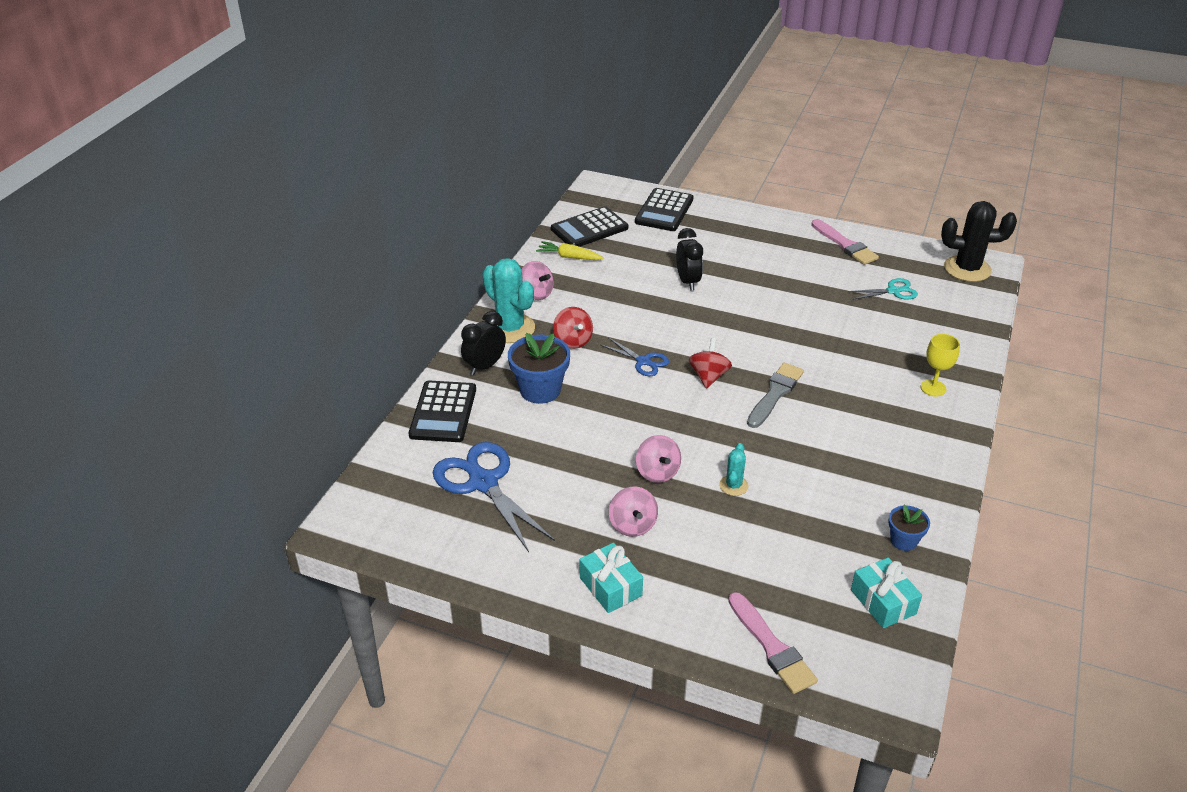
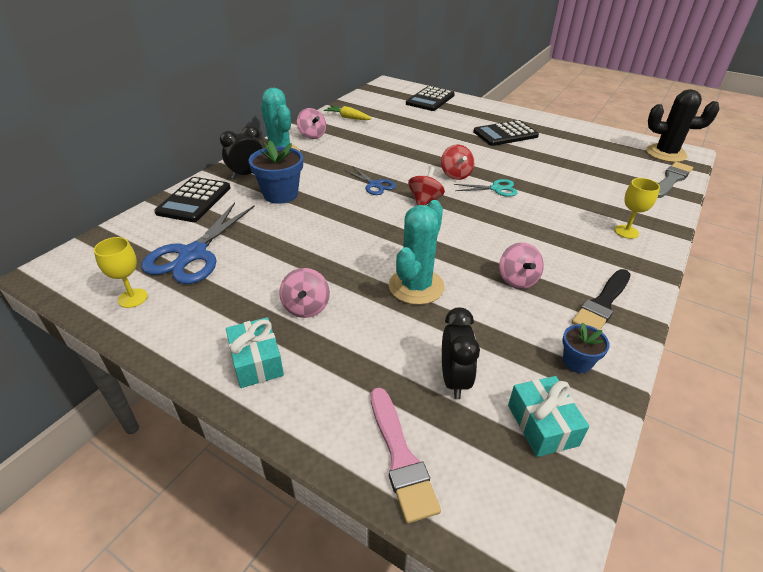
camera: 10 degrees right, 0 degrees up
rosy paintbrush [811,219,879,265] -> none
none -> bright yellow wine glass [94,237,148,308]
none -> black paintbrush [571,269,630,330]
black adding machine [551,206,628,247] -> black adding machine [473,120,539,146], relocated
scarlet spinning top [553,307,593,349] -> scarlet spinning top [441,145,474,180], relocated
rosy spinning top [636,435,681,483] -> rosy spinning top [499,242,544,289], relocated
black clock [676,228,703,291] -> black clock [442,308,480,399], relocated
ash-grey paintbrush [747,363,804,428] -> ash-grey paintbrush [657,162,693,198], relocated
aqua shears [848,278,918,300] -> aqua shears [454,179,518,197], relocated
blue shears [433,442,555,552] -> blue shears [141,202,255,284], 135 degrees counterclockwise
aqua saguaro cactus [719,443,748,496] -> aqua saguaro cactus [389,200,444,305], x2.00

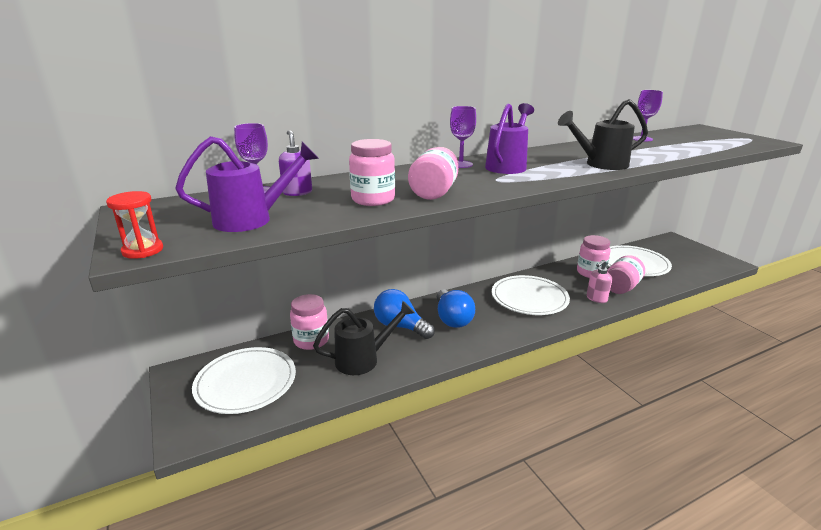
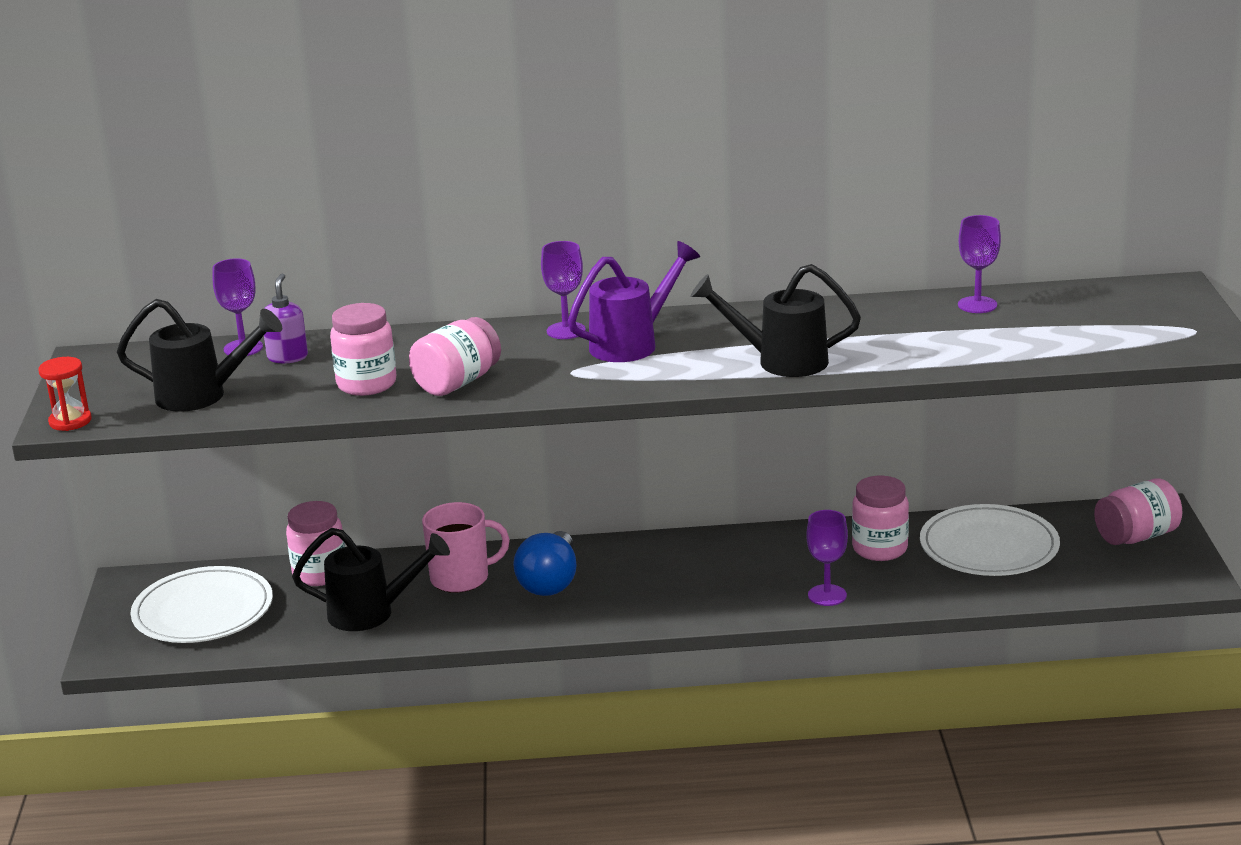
camera: 25 degrees right, 0 degrees up
white dinner plate [492,275,570,315] -> none
rosy jar [607,255,645,294] -> rosy jar [1094,479,1182,545], relocated
blue light bulb [374,289,435,339] -> rosy tea mug [422,502,510,593]
rosy pump bottle [587,260,612,303] -> violet wine glass [806,510,848,606]
violet watering pot [175,136,319,232] -> black watering pot [117,299,282,412]

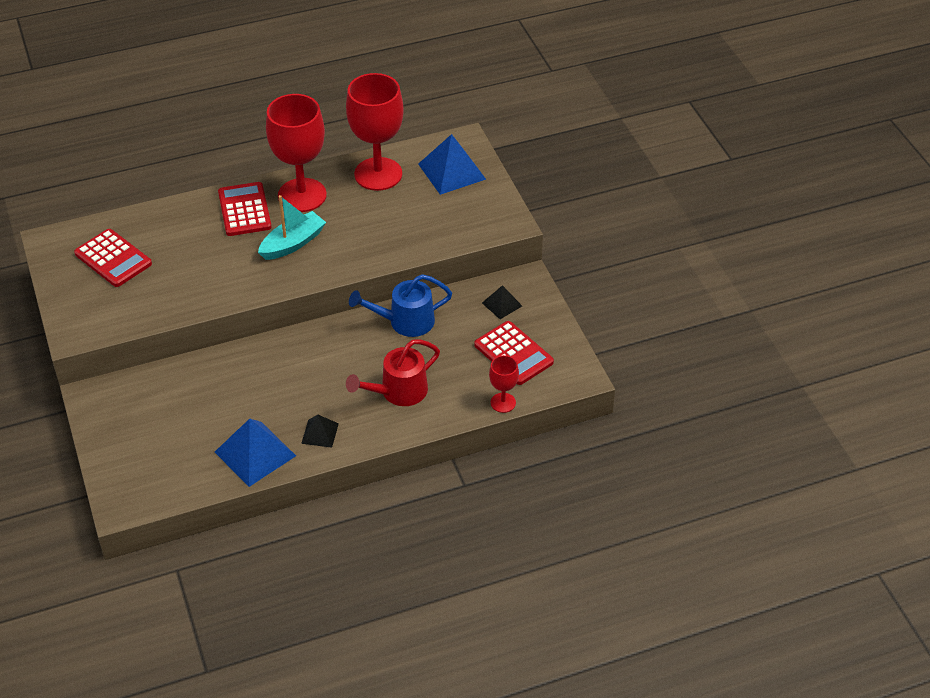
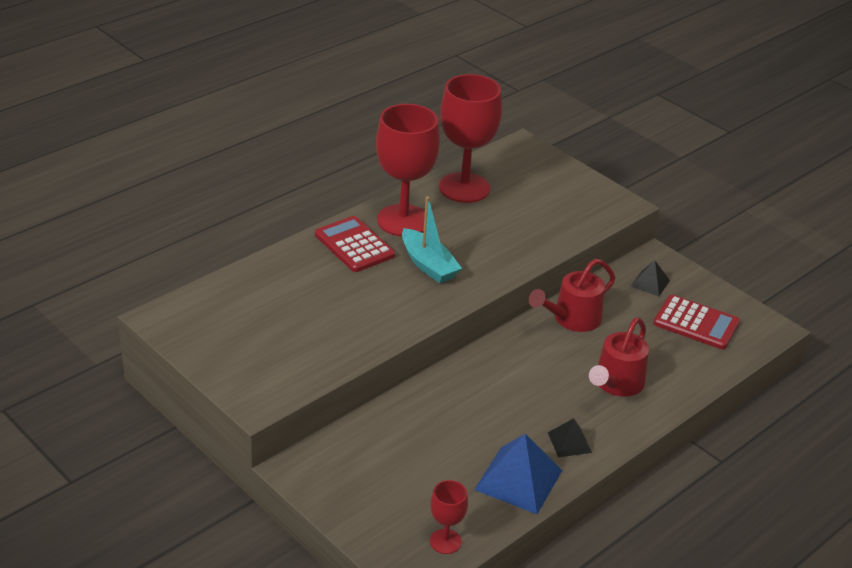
camera: 25 degrees left, 10 degrees down
scarlet adding machine [74,229,152,287] -> none
blue solid pyramid [418,134,486,195] -> none
scarlet wine glass [489,355,519,413] -> scarlet wine glass [430,480,468,554], relocated
blue watering pot [349,274,452,337] -> scarlet watering pot [529,259,615,332]
aqua boat [258,195,326,260] -> aqua boat [402,196,462,283], 120 degrees clockwise

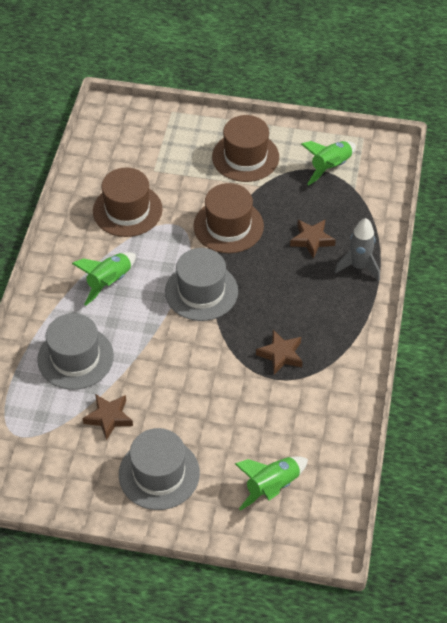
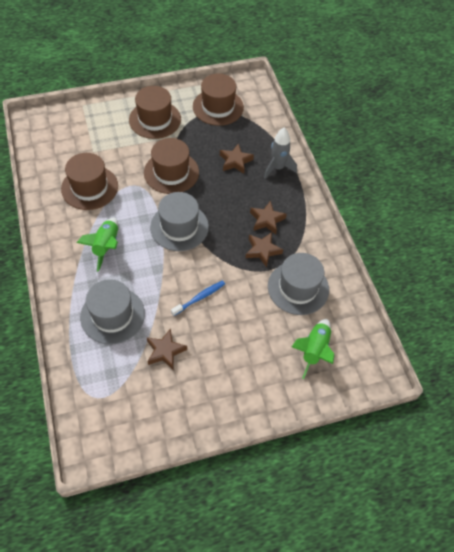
camera: 30 degrees left, 5 degrees up
none -> blue dental brush [171,280,225,316]
none -> dark brown star [250,201,287,234]
ash-grey tall hat [119,428,200,510] -> ash-grey tall hat [268,253,329,315], relocated
green rocket [301,141,356,185] -> dark brown tall hat [193,74,244,126]

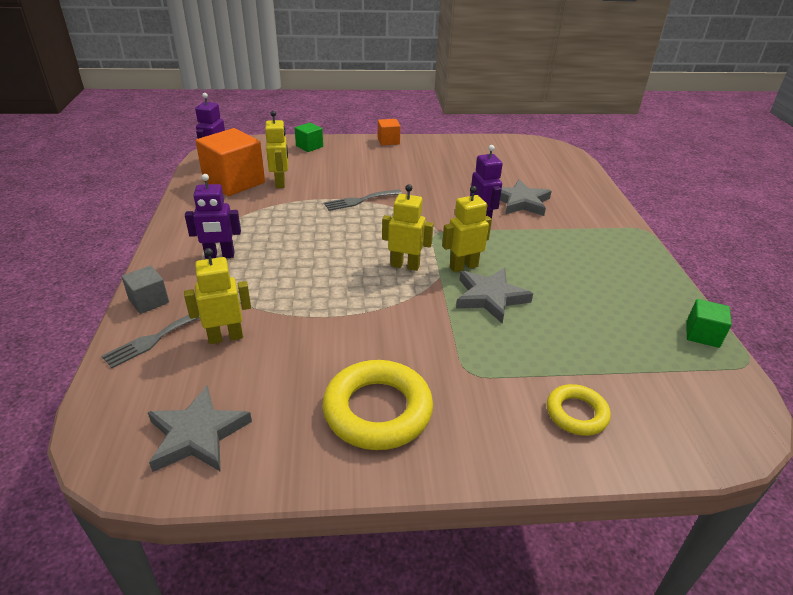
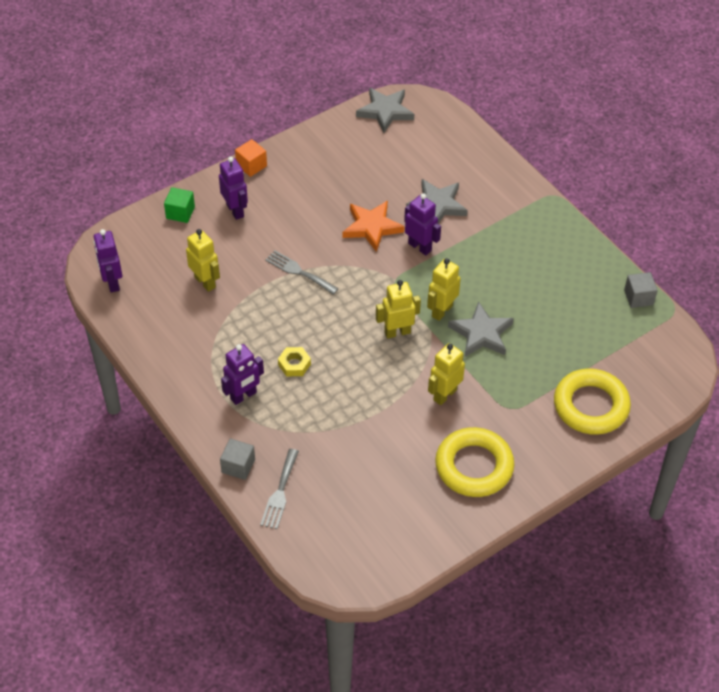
camera: 30 degrees left, 15 degrees up
orange block [196,128,265,196] -> none
none -> violet toy robot [219,156,248,220]
none -> bright yellow hexagon nut [278,347,311,377]
none -> orange star [343,201,405,252]
ash-grey star [148,385,252,472] -> ash-grey star [356,88,414,133], relocated
bright yellow toy robot [184,248,251,344] -> bright yellow toy robot [428,343,465,405], relocated
green block [686,299,732,348] -> ash-grey block [624,272,658,308]
ash-grey fork [324,189,402,211] -> ash-grey fork [265,250,339,295], 90 degrees clockwise
bright yellow ring [547,384,611,436] -> bright yellow ring [554,368,631,435], x1.75

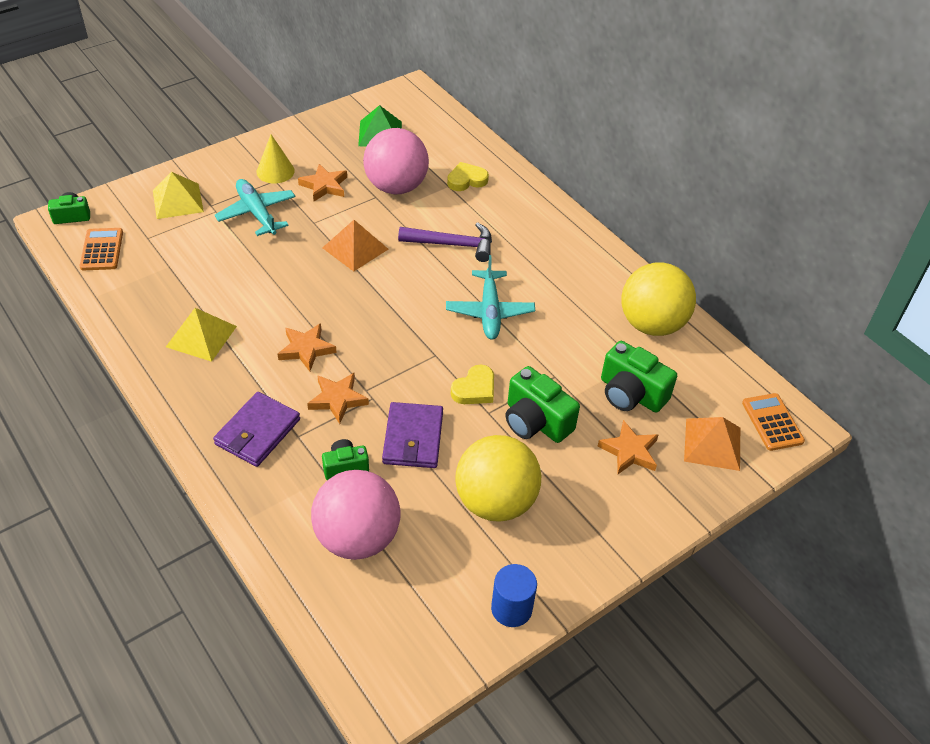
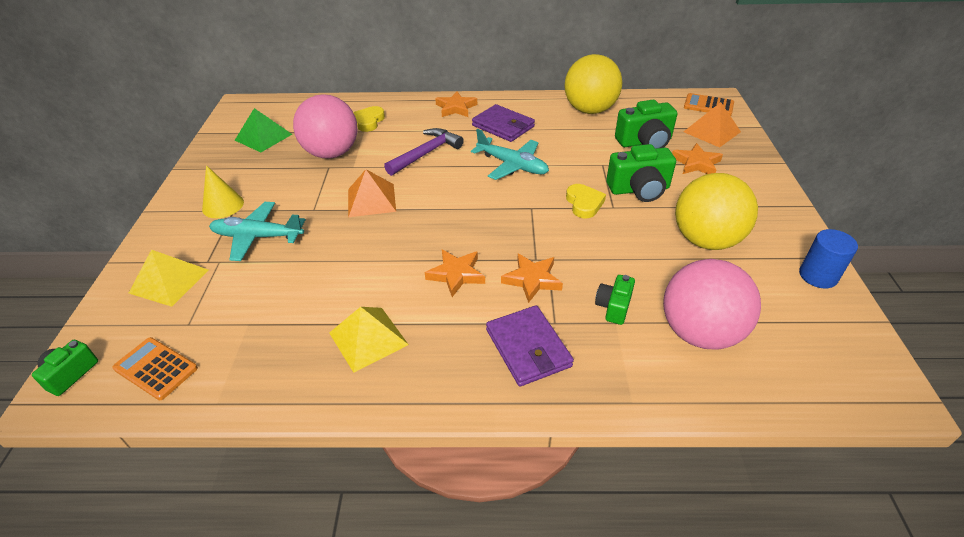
camera: 50 degrees left, 5 degrees down
orange star [298,164,347,201] -> orange star [435,91,477,117], relocated
violet wallet [382,402,443,468] -> violet wallet [472,104,535,142], relocated

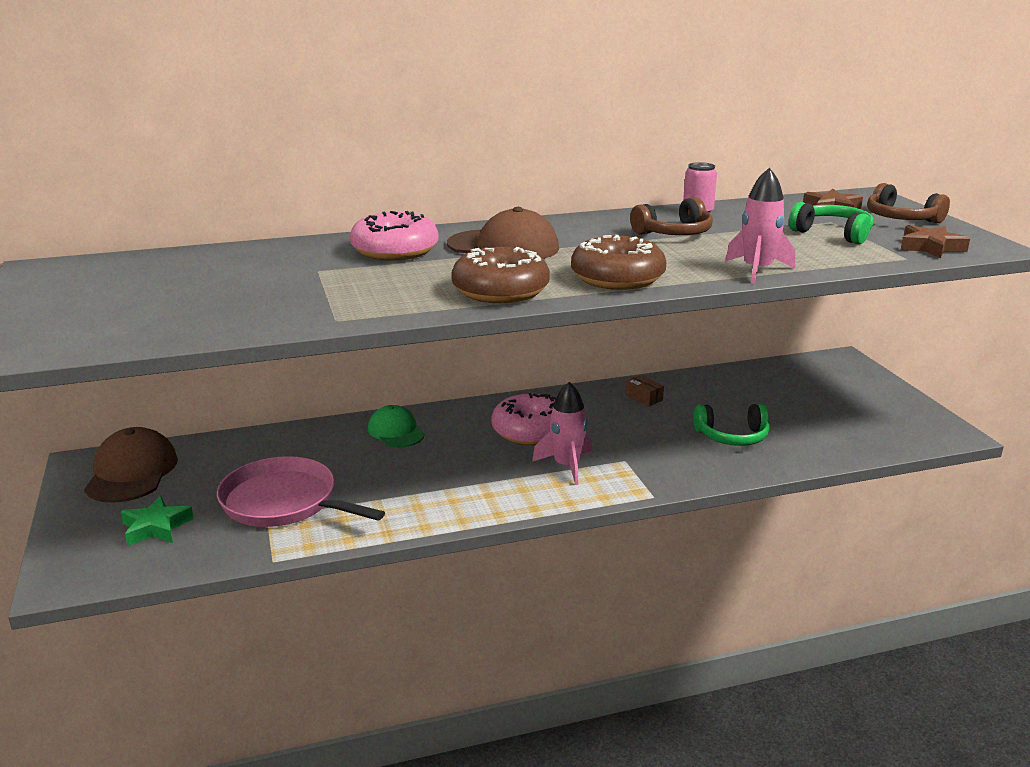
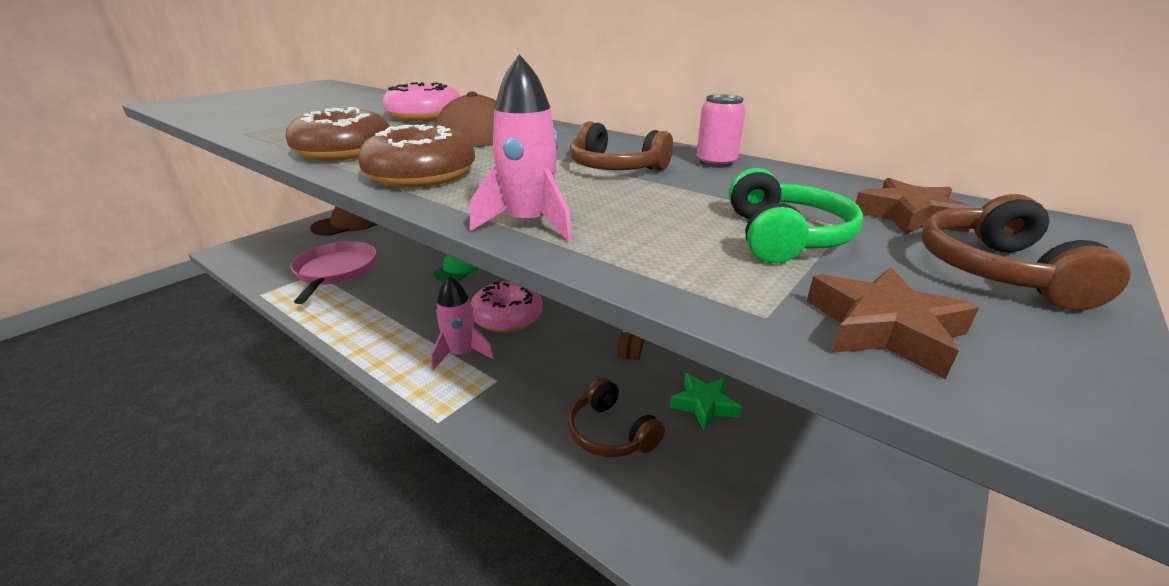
camera: 55 degrees right, 5 degrees up
green star [121,496,194,546] -> green star [669,373,742,430], relocated
green headphones [694,404,770,446] -> dark brown headphones [568,377,665,457]

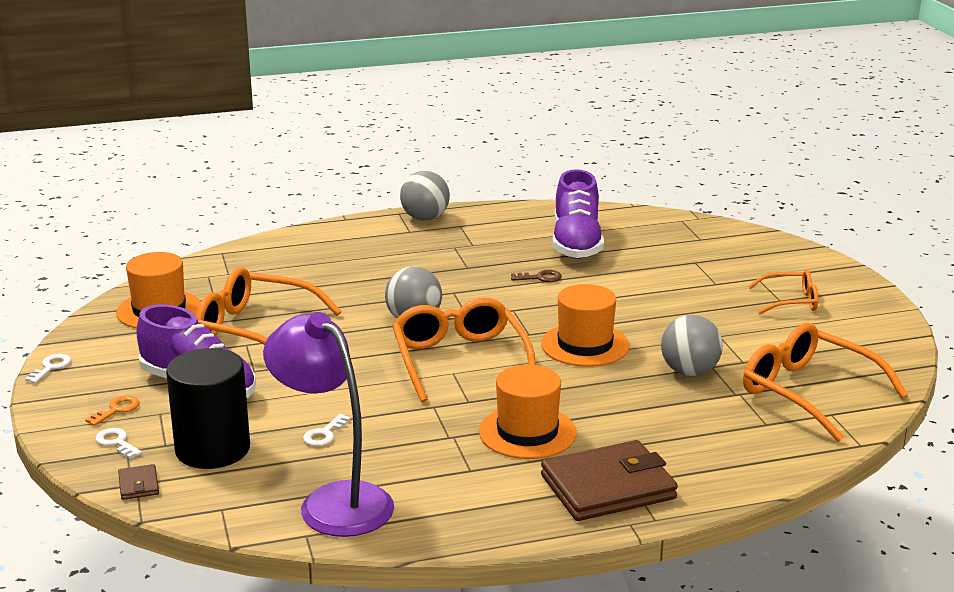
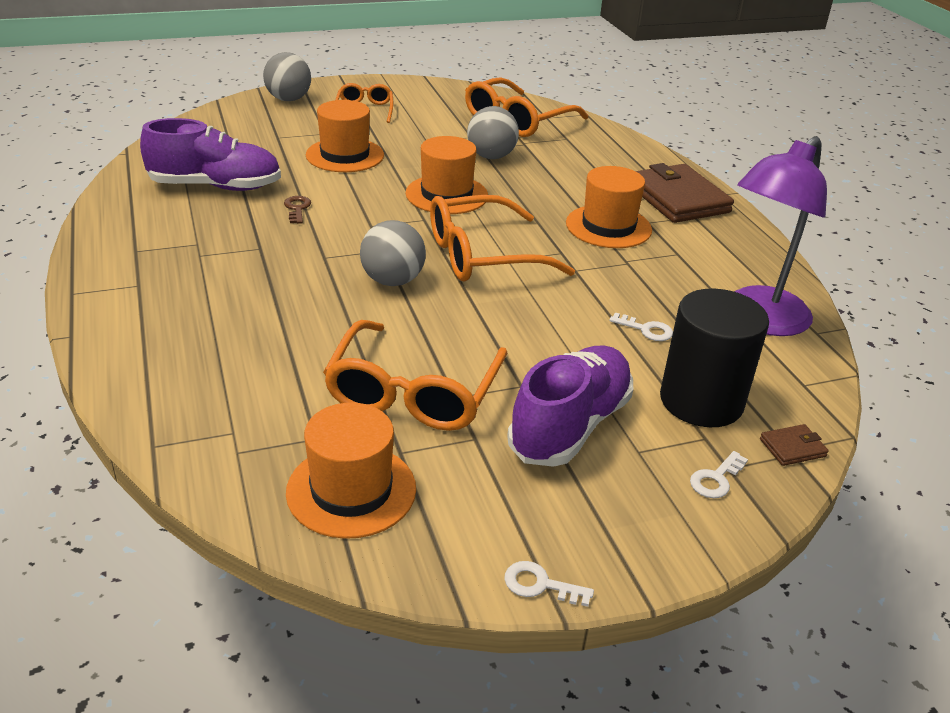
camera: 95 degrees left, 10 degrees up
orange door key [85,396,140,426] -> none
none -> orange tall hat [306,100,384,172]
ash-grey sphere [400,171,450,221] -> ash-grey sphere [263,52,311,101], relocated

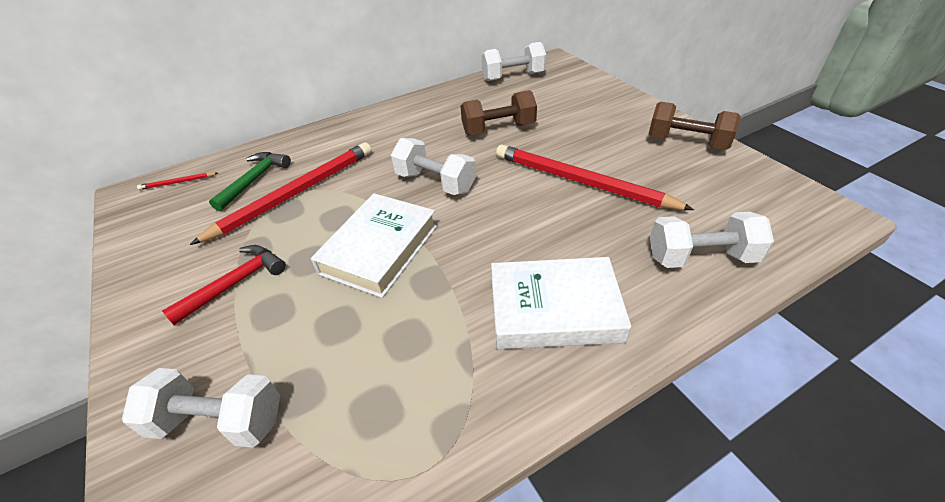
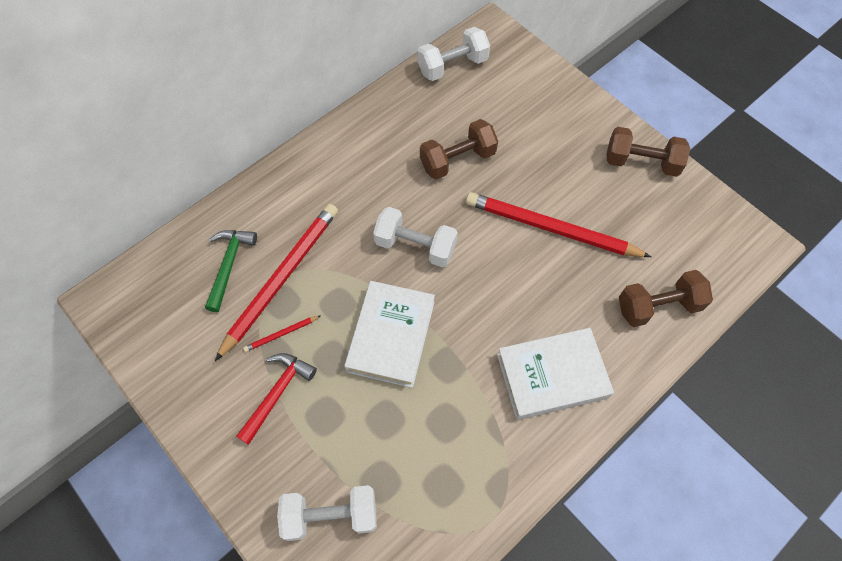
camera: 15 degrees left, 20 degrees up
scarlet pencil [137,172,218,190] -> scarlet pencil [243,315,321,352], relocated
white hand weight [650,212,774,268] -> dark brown hand weight [619,270,713,327]

